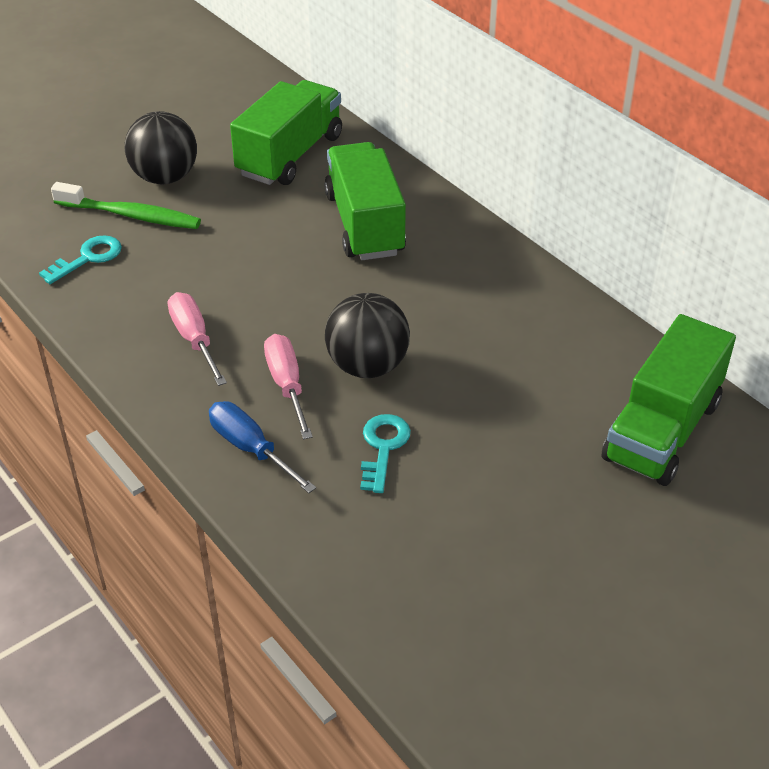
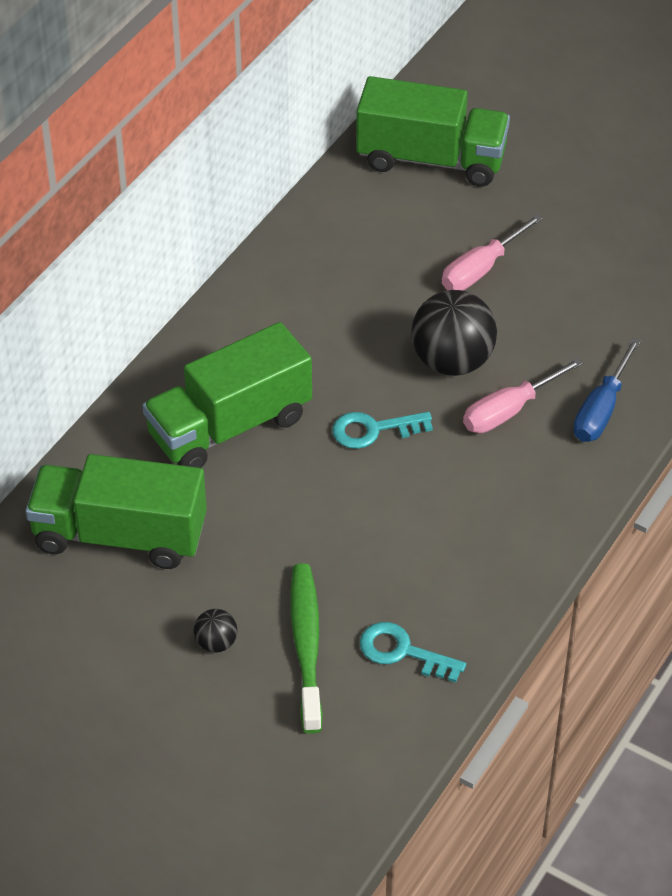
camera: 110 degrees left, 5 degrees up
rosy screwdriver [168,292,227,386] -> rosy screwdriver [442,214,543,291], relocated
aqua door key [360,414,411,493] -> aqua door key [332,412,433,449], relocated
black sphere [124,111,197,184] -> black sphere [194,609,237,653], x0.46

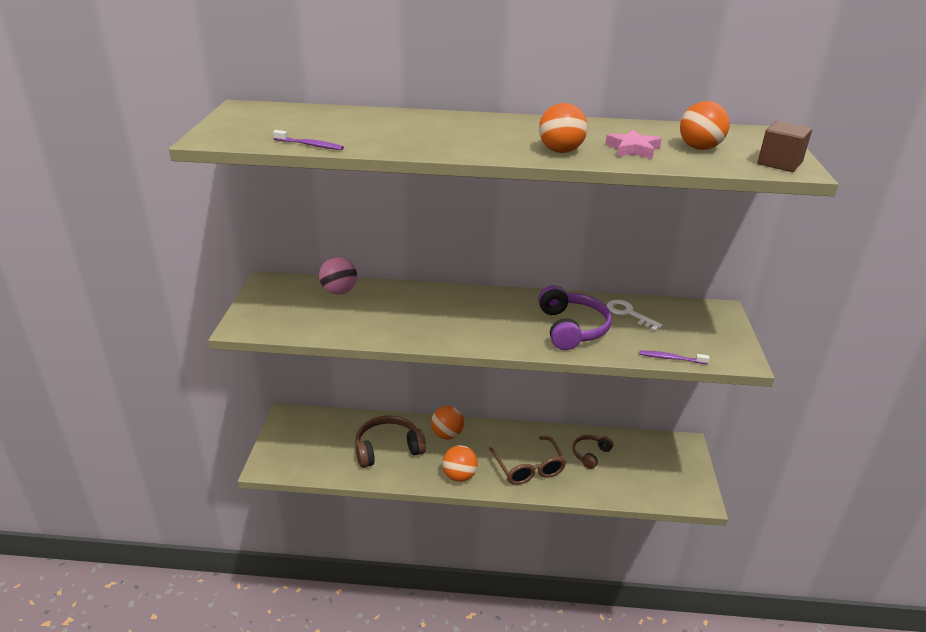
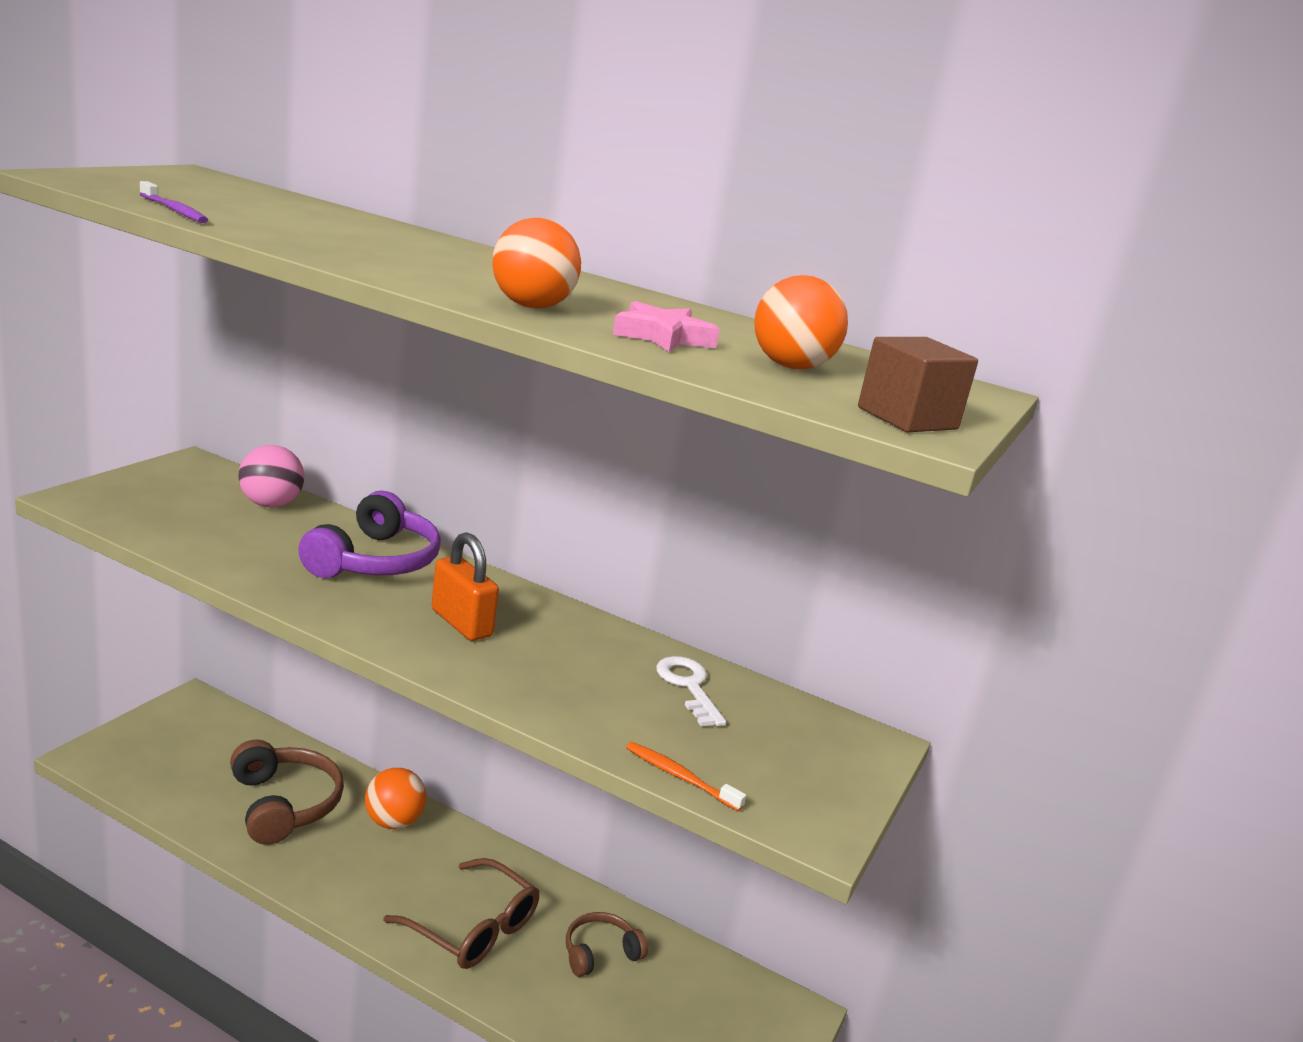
camera: 20 degrees right, 10 degrees down
orange sphere [442,445,478,482] -> none
none -> orange lock [432,532,499,641]
violet headphones [538,285,612,350] -> violet headphones [298,490,441,578], relocated
violet dental brush [639,351,710,364] -> orange dental brush [626,742,746,811]
dark brown headphones [355,415,426,468] -> dark brown headphones [230,740,344,845], 60 degrees clockwise
dark brown eyeglasses [489,436,566,485] -> dark brown eyeglasses [383,858,540,969], 60 degrees counterclockwise

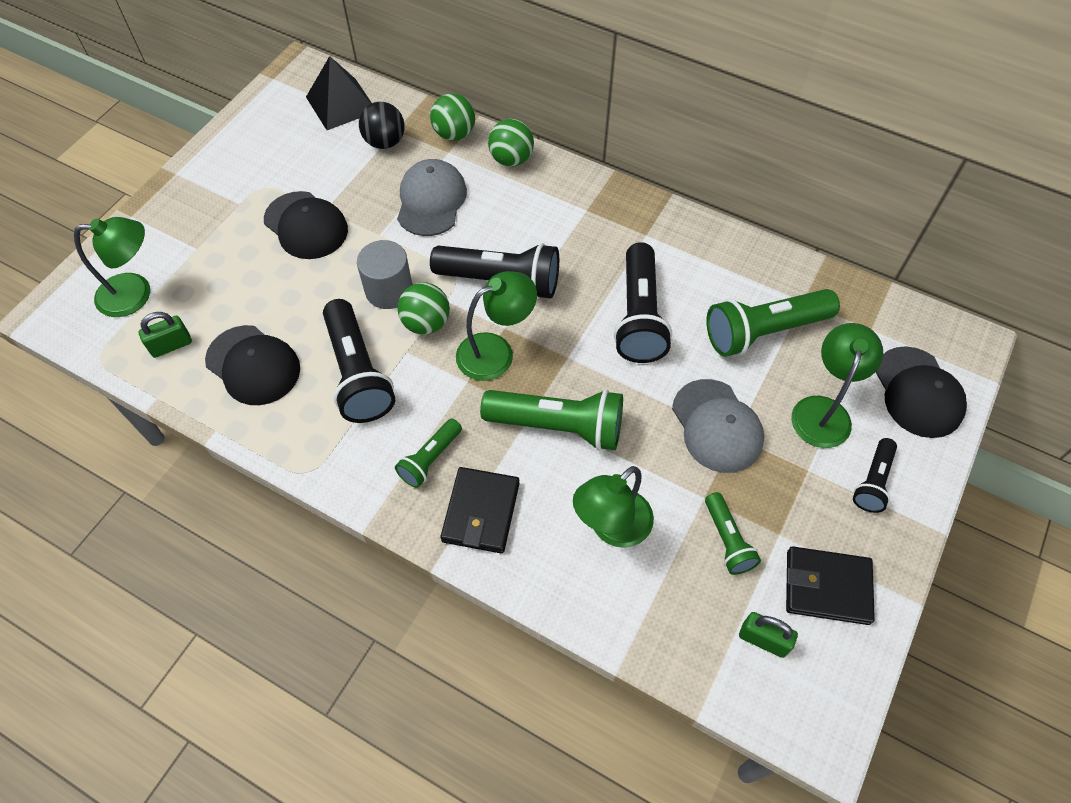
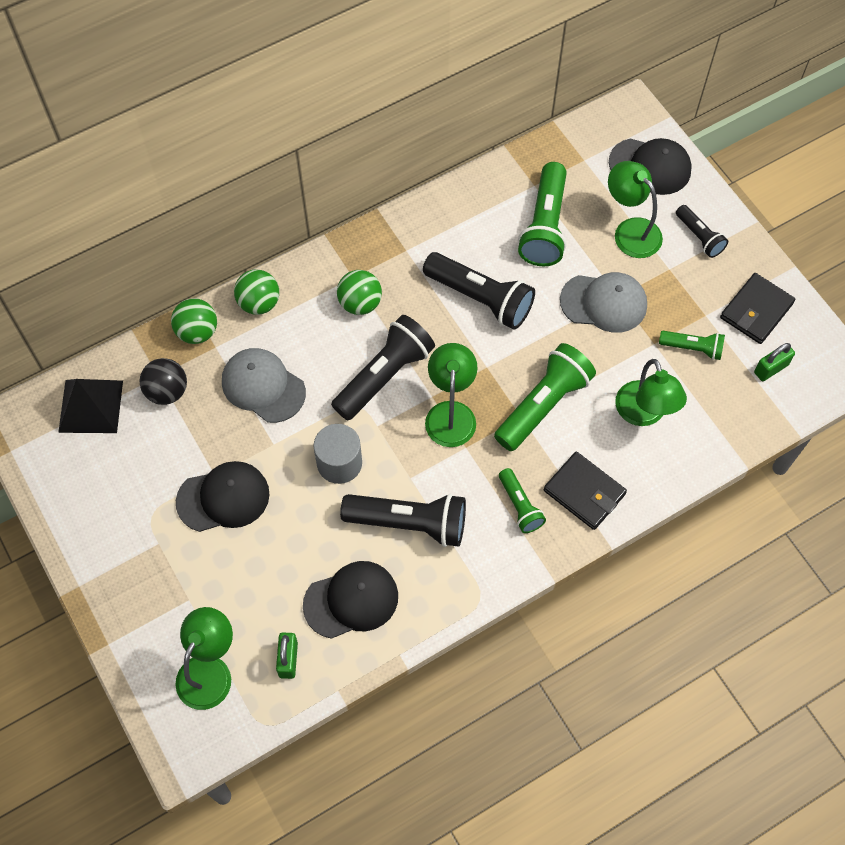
camera: 60 degrees left, 5 degrees up
green sphere [397,282,450,335] -> green sphere [337,270,382,315], relocated

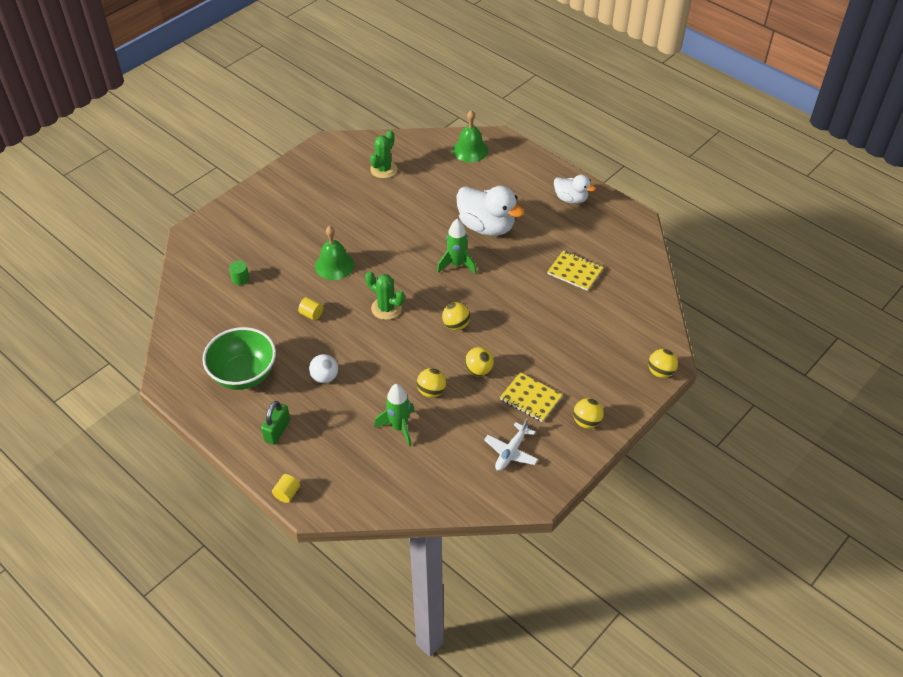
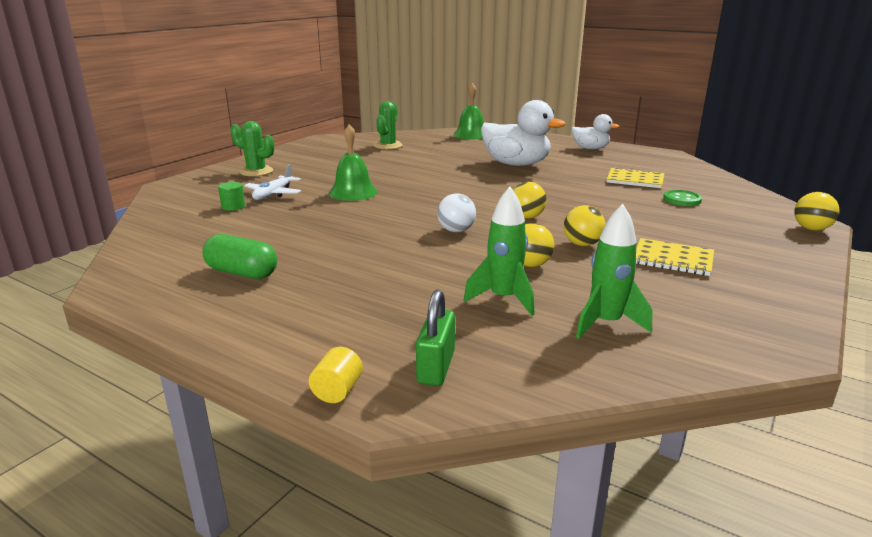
camera: 10 degrees left, 25 degrees down
bright yellow solid cylinder [298,297,323,320] -> none
bright yellow sphere [573,398,604,429] -> none
none -> green button [663,190,702,206]
green lock [261,401,290,445] -> green lock [416,290,455,386], relocated
white sphere [309,354,338,383] -> white sphere [437,193,476,232], relocated
green saguaro cactus [365,271,405,320] -> green saguaro cactus [230,121,274,176], relocated
green rocket [437,219,476,274] -> green rocket [576,204,652,339], relocated
white plane [484,418,538,471] -> white plane [244,164,301,200], relocated
green serving bowl [202,327,276,390] -> green capsule [202,234,277,279]

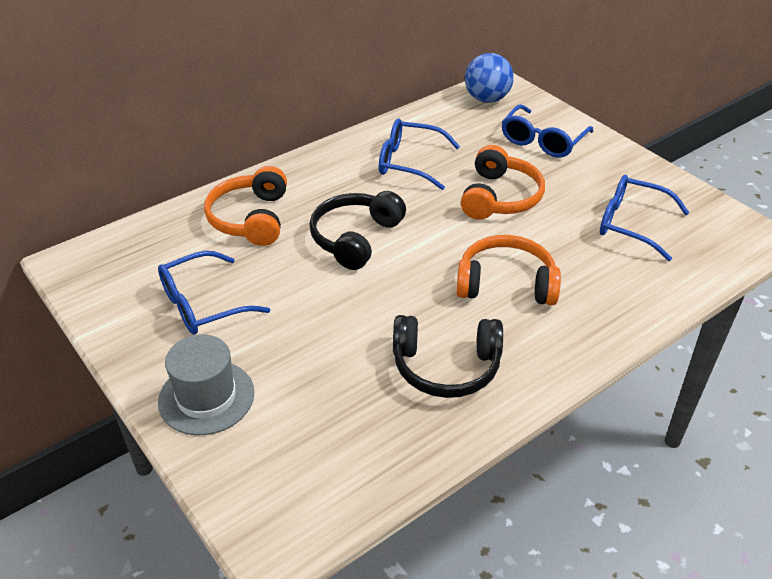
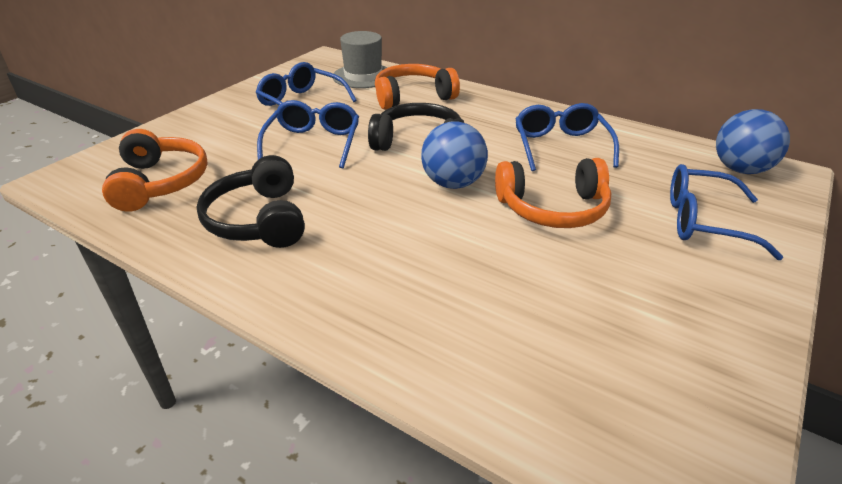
camera: 70 degrees right, 5 degrees down
none -> blue sphere [421,121,488,189]
ash-grey tall hat [158,334,254,435] -> ash-grey tall hat [333,31,388,88], relocated
orange headphones [456,235,561,305] -> orange headphones [102,129,208,212], relocated
blue eyeglasses [600,175,690,261] -> blue eyeglasses [257,100,359,168], relocated

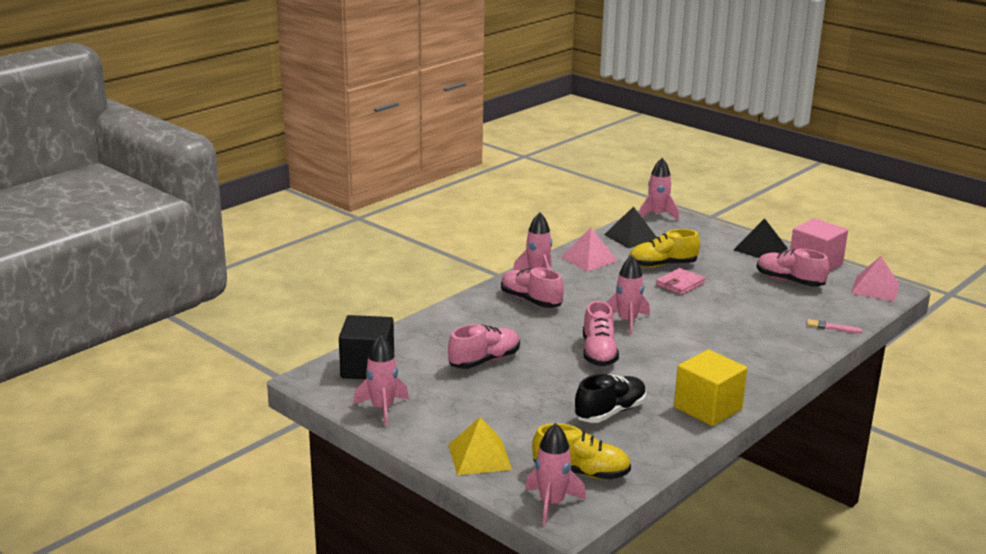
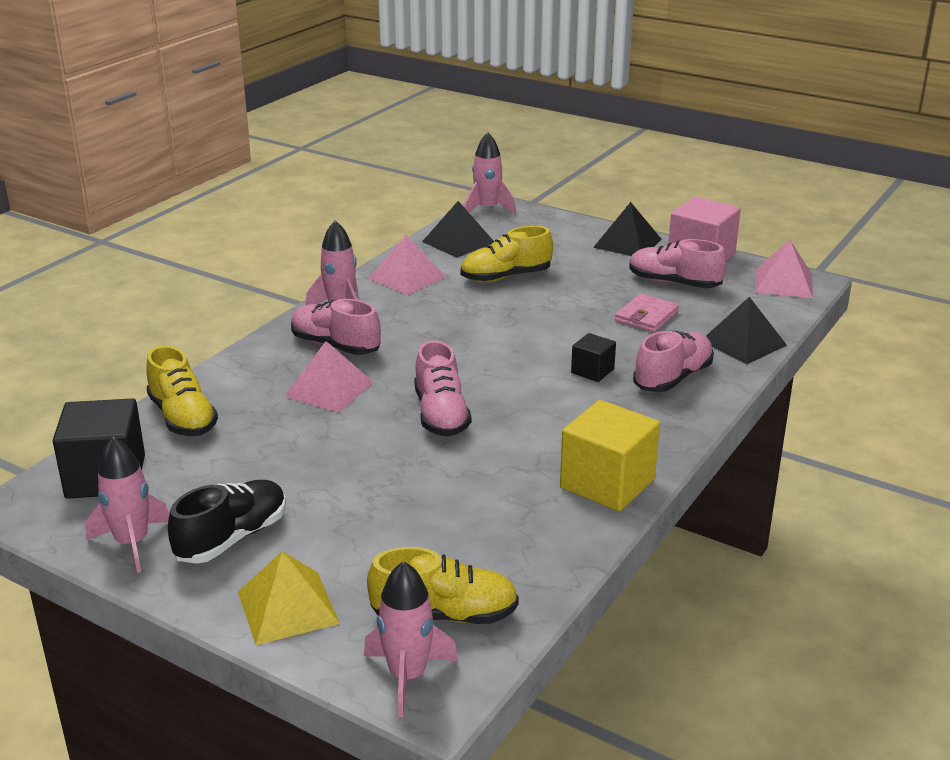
camera: 10 degrees left, 5 degrees up
rosy rocket [606,255,650,335] -> none
none -> bright yellow sneaker [146,345,218,436]
none -> rosy solid pyramid [284,341,374,412]
none -> black block [571,333,616,382]
rosy sneaker [448,324,520,369] -> rosy sneaker [633,331,714,392], relocated
black sneaker [574,374,646,423] -> black sneaker [168,480,286,564], relocated
rosy wallet [656,268,705,295] -> rosy wallet [615,294,679,332], relocated
rosy paintbrush [807,319,862,333] -> black solid pyramid [706,297,787,364]

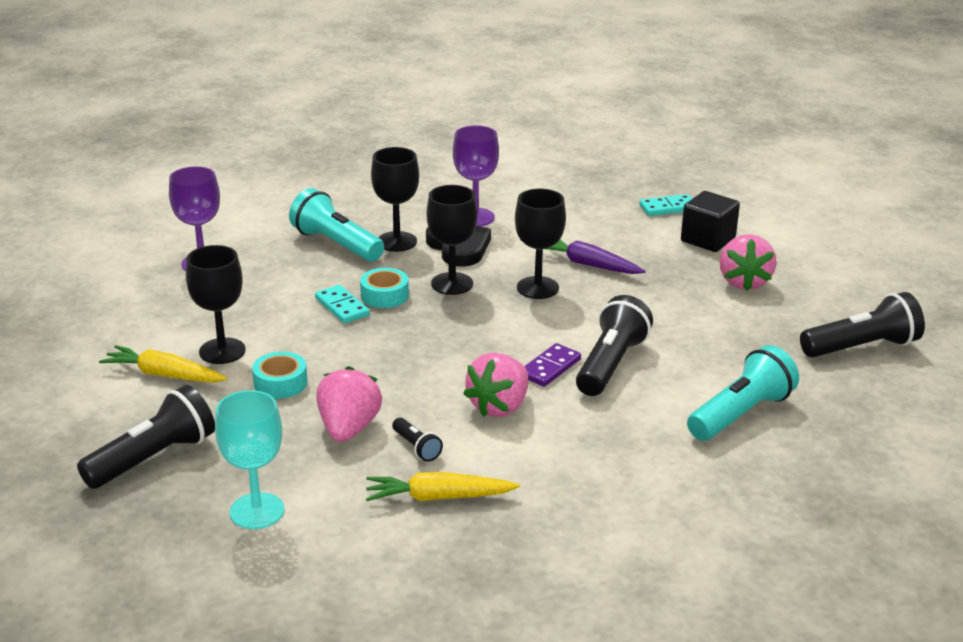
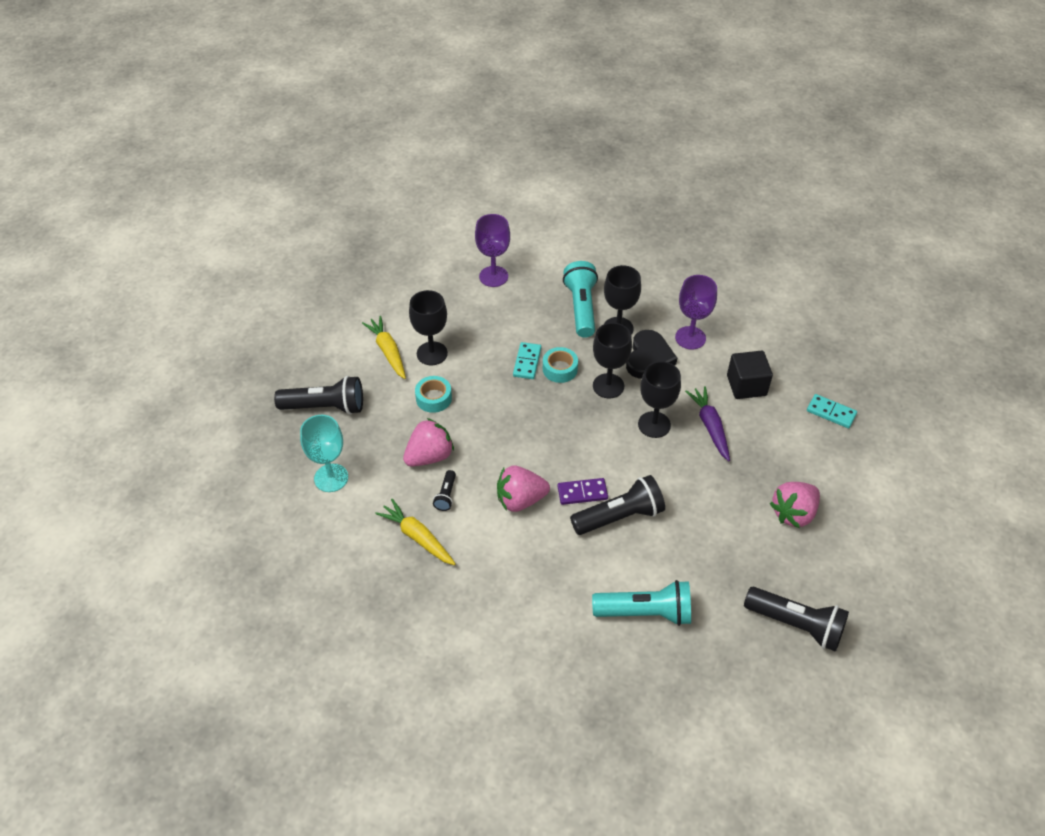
camera: 45 degrees right, 20 degrees up
black block [681,191,740,252] -> black block [727,351,773,399], relocated

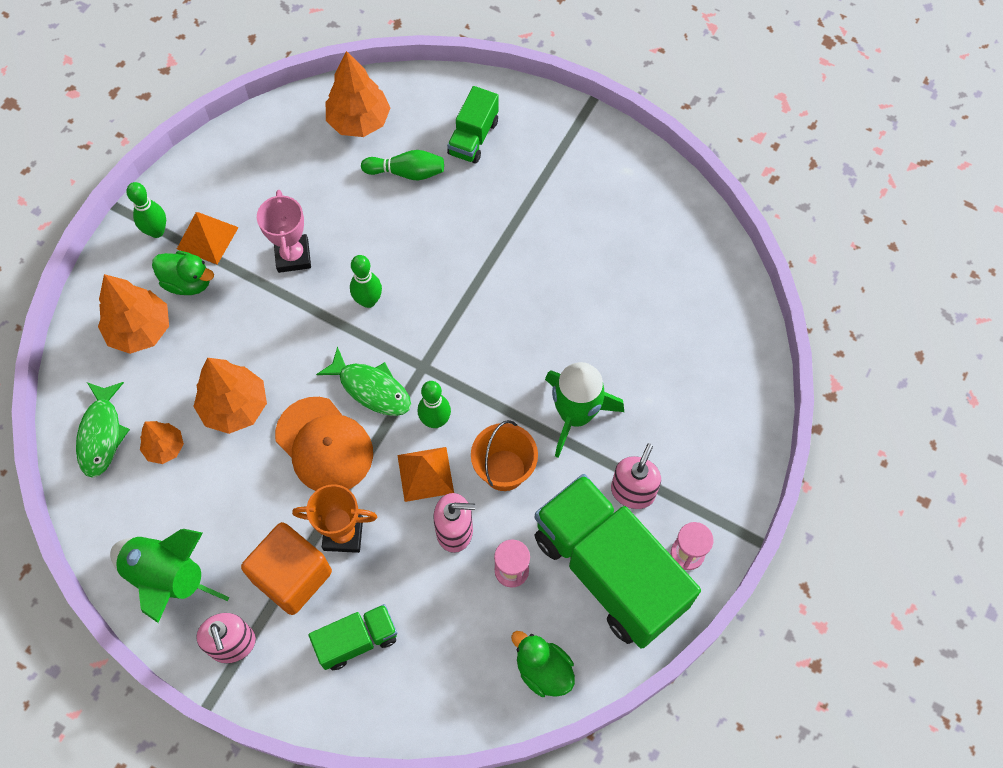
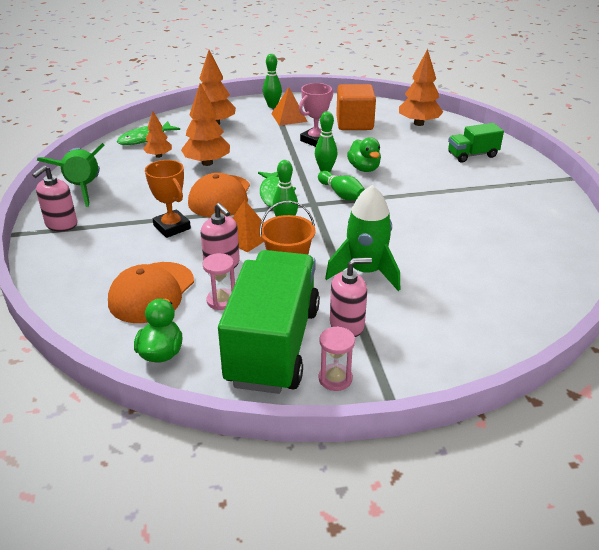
camera: 50 degrees right, 30 degrees down
green truck [309,604,397,670] -> none
none -> orange cap [108,262,194,323]
green toy duck [152,251,214,295] -> green toy duck [347,137,381,172], relocated
orange block [241,522,332,615] -> orange block [336,84,376,130], relocated
green bowling pin [361,150,444,180] -> green bowling pin [318,171,365,201], relocated

